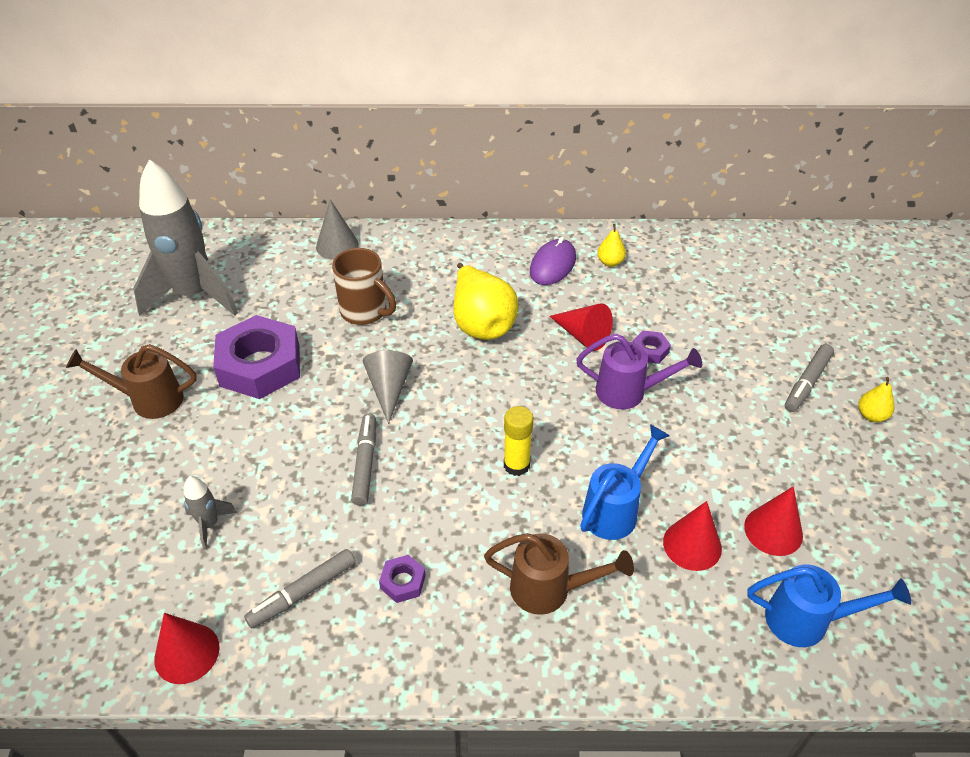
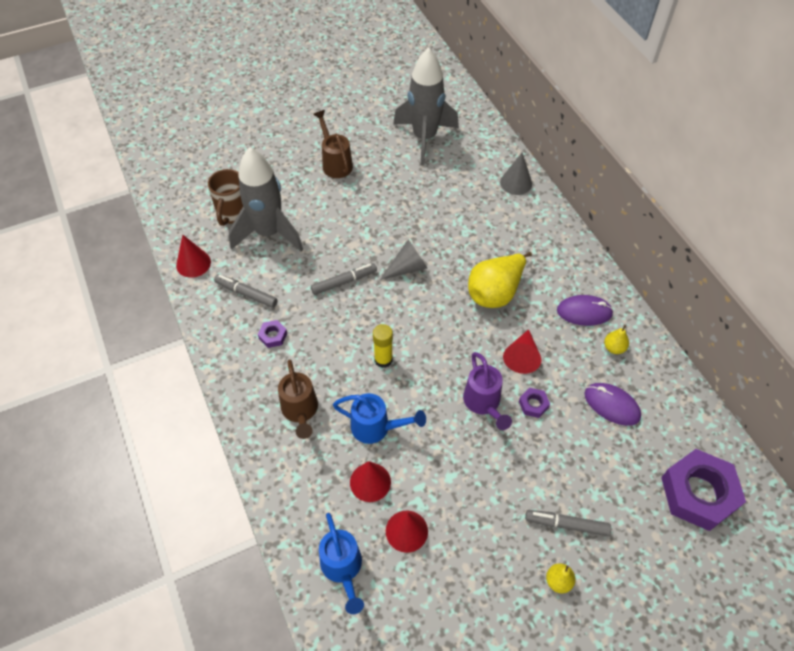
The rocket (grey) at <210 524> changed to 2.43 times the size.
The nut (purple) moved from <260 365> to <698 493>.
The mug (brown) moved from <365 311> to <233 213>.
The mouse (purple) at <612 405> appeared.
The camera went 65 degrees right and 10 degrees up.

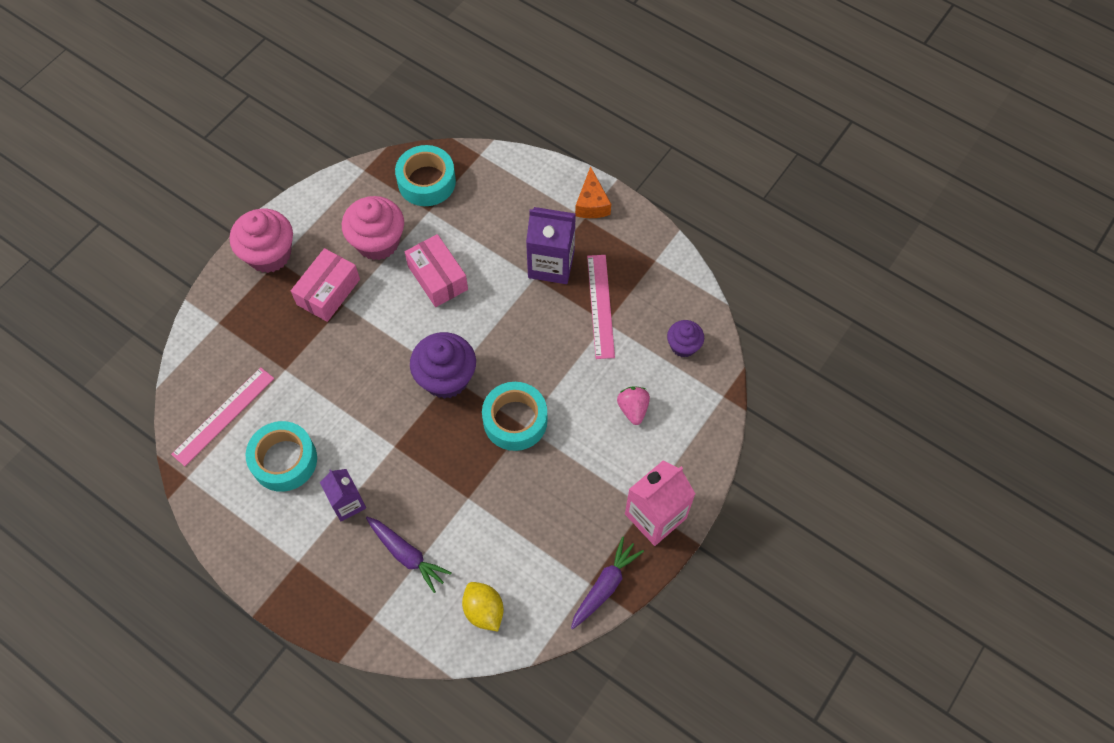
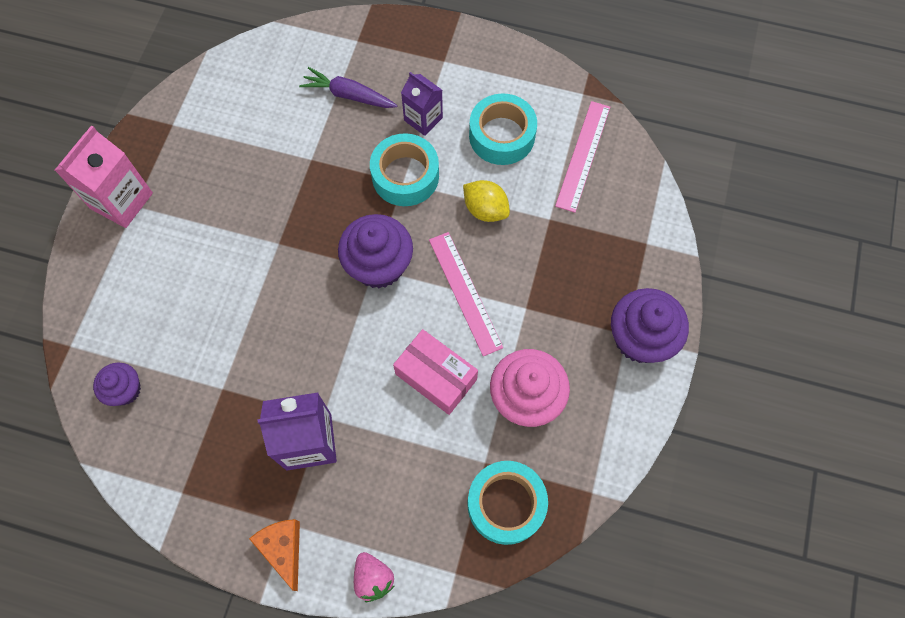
The cupcake (pink) at <269 254> became the cupcake (purple) at <640 338>.
The box (pink) at <328 292> disappeared.
The lemon (yellow) moved from <484 610> to <485 209>.
The tape (turquoise) moved from <515 420> to <405 176>.
The carrot (purple) at <605 586> disappeared.
The ruler (pink) moved from <601 306> to <464 292>.
The strawberry (pink) moved from <633 409> to <373 578>.
The camera went 160 degrees right and 5 degrees up.

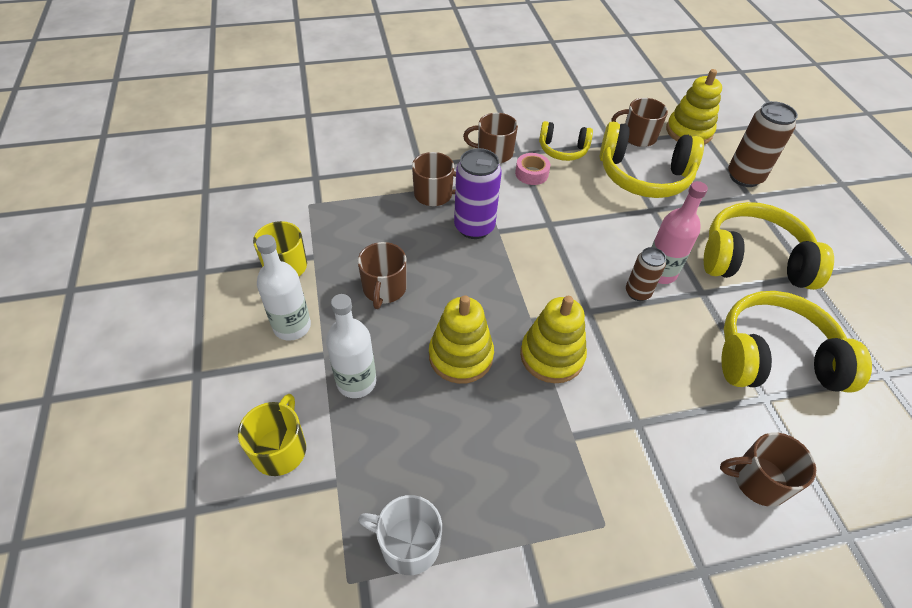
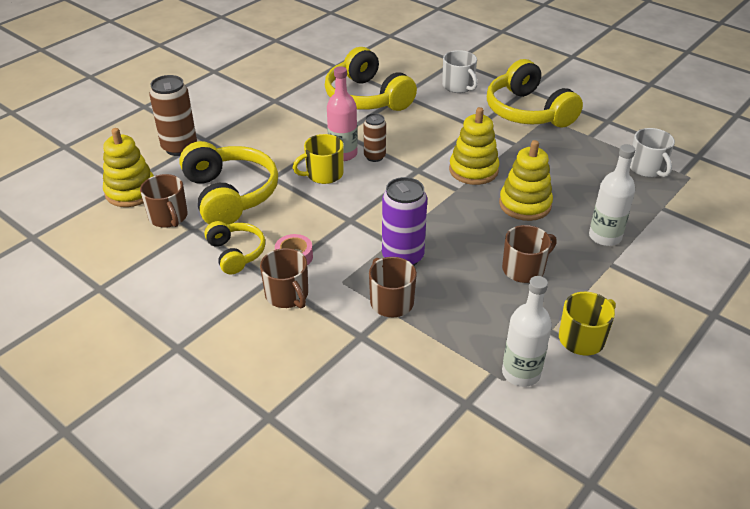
The mug (yellow) moved from <280 449> to <323 174>.
The bottle (white) moved from <292 326> to <521 373>.
The headphones (yellow) moved from <753 260> to <528 111>.
The mug (brown) at <758 480> became the mug (white) at <458 86>.
The camera went 125 degrees left and 10 degrees down.

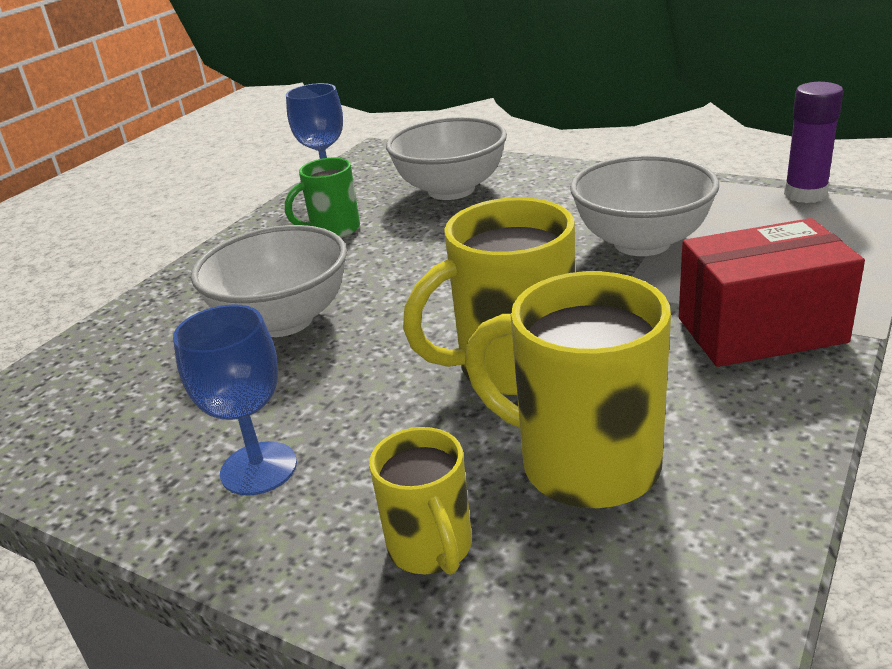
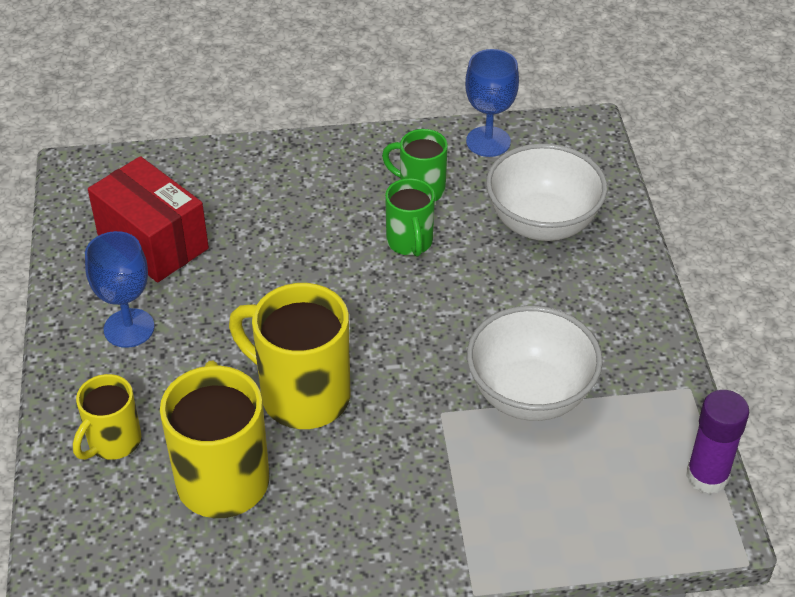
The bowl (white) at <283 320> disappeared.
The box (red) moved from <761 330> to <152 242>.
The mug (green) at <410 242> appeared.
The camera went 50 degrees right and 15 degrees up.

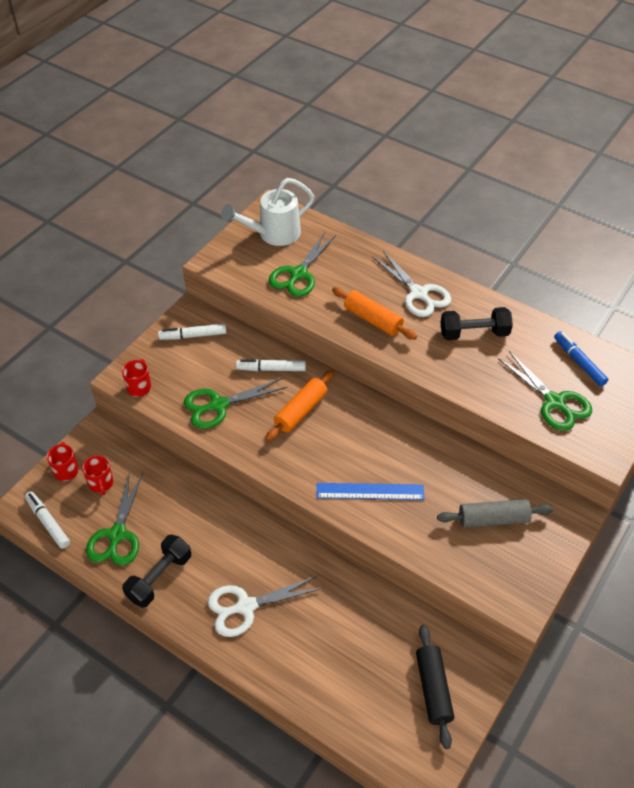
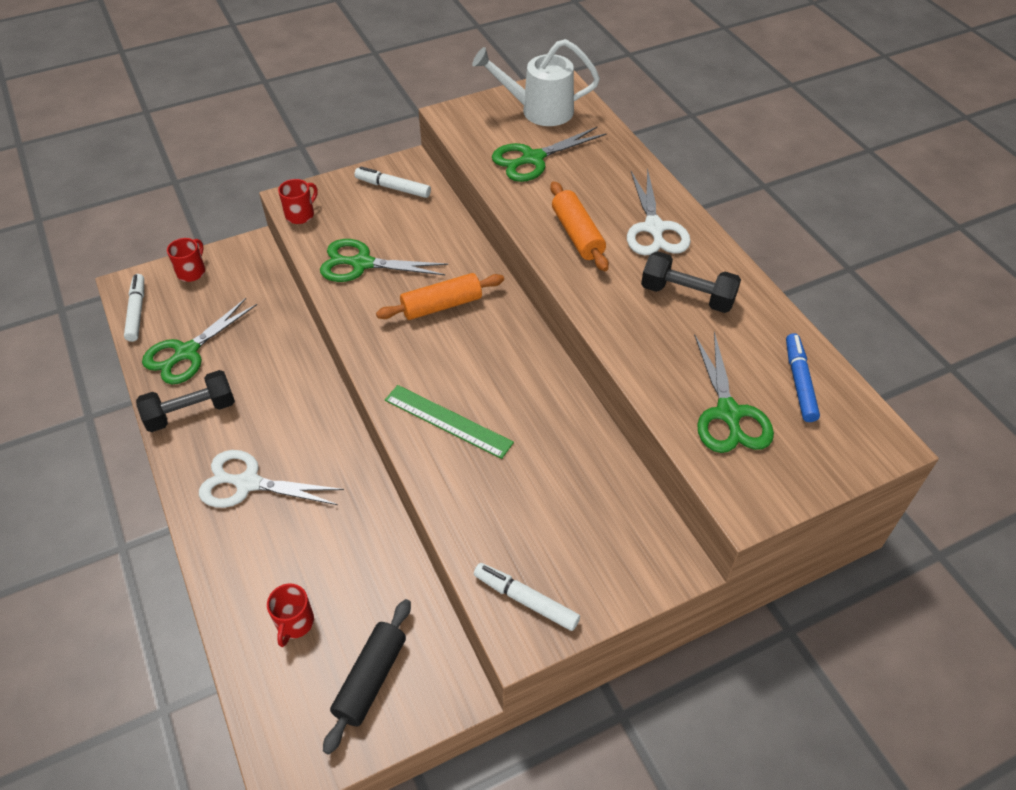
The mug (red) moved from <101 483> to <294 623>.
The marker (white) moved from <271 369> to <525 600>.
The ruler (blue) at <370 491> became the ruler (green) at <448 421>.
The rolling pin (grey) at <493 519> disappeared.
The camera went 30 degrees right and 0 degrees up.

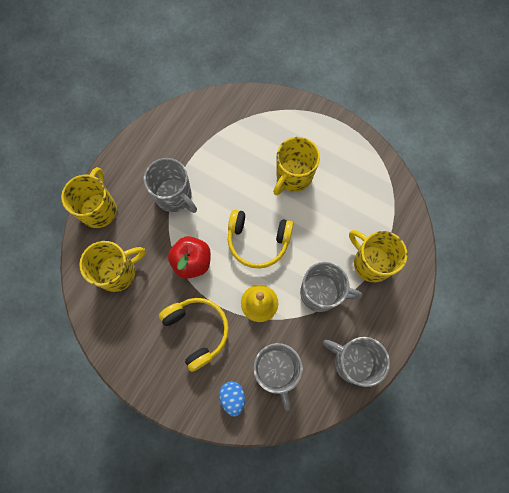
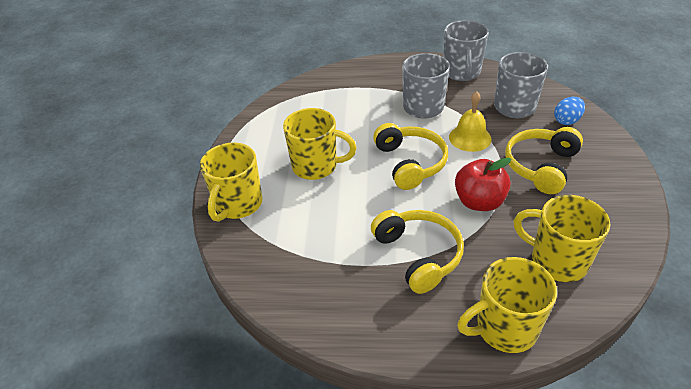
The mug (grey) at <174 196> was replaced by the headphones (yellow) at <418 255>.
The mug (yellow) moved from <371 263> to <238 204>.
The camera went 115 degrees left and 30 degrees down.

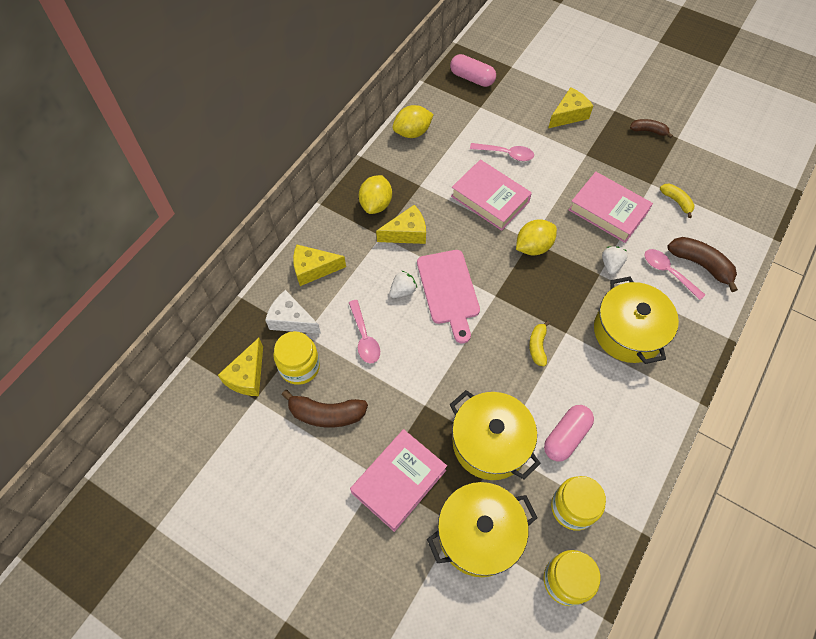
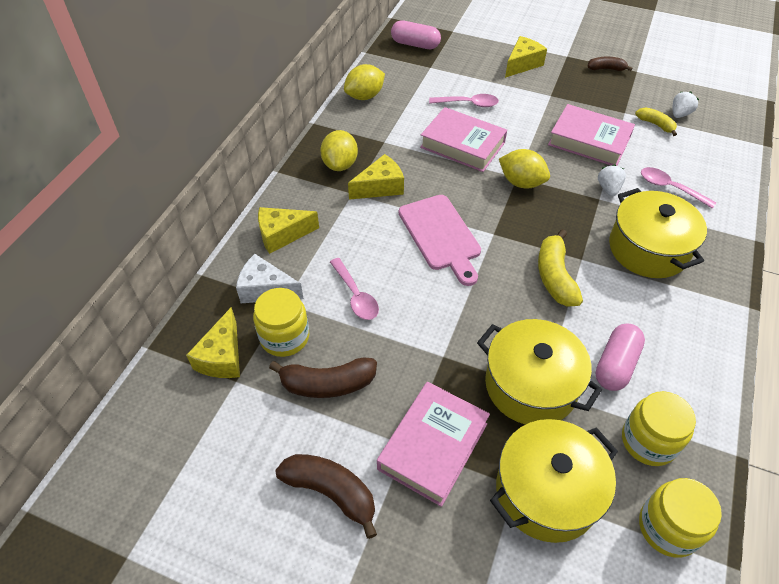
The strawberry (white) moved from <403 291> to <680 114>.
The lemon (yellow) at <533 247> turned 75 degrees clockwise.
The banana (yellow) at <537 346> changed to 1.65 times the size.
The banana (brown) moved from <700 264> to <331 492>.
The camera went 10 degrees left and 10 degrees down.

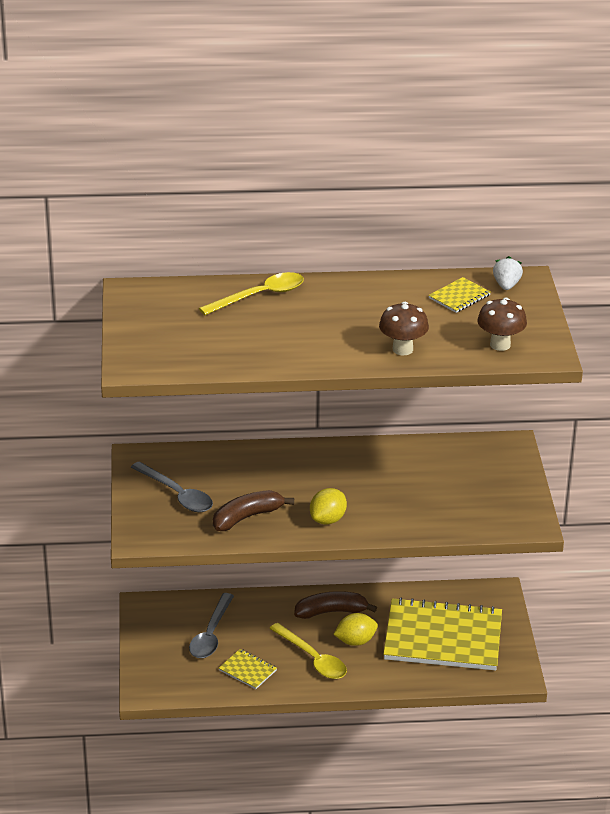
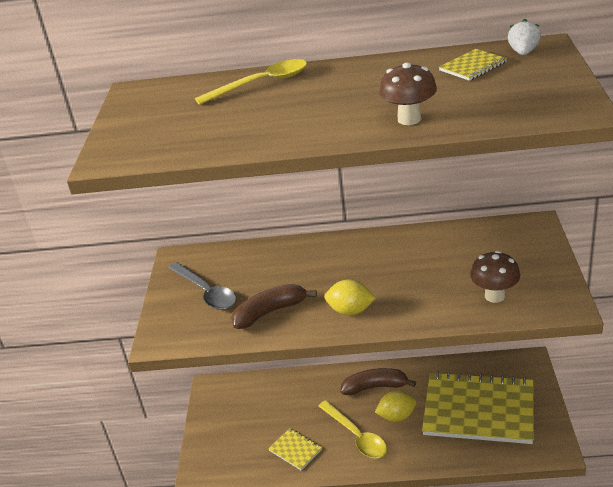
The spoon (grey) at <211 634> disappeared.
The lemon (yellow) at <328 519> turned 60 degrees clockwise.
The mushroom (brown) moved from <500 345> to <494 296>.
The camera went 10 degrees right and 0 degrees up.

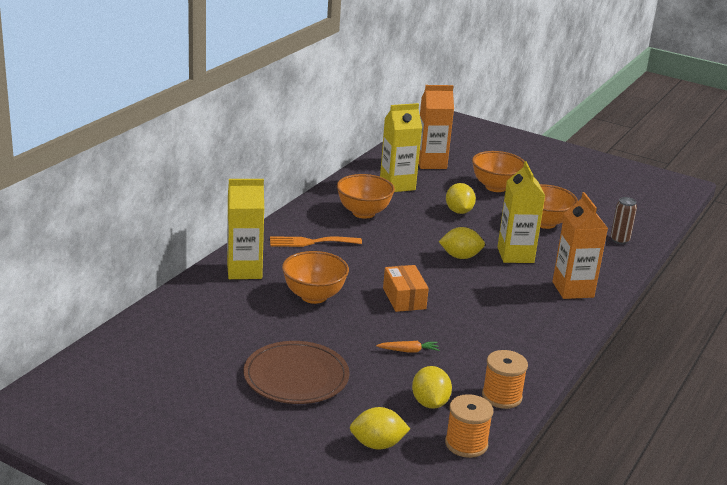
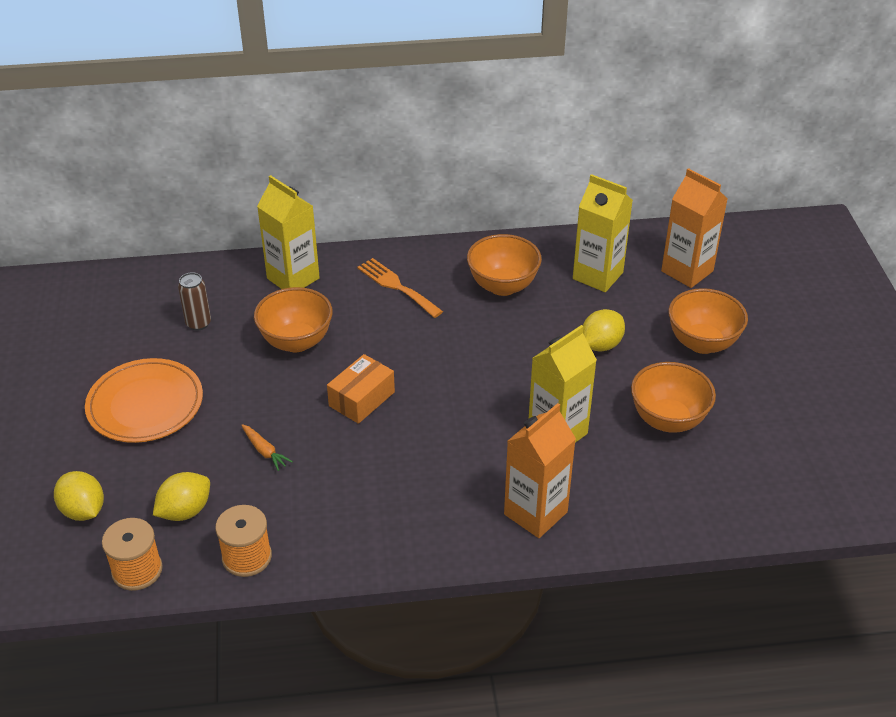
The plate (brown) at <296 377> became the plate (orange) at <145 404>.
The lemon (yellow) at <460 256> disappeared.
The can (brown) moved from <619 240> to <198 323>.
The camera went 55 degrees right and 15 degrees up.

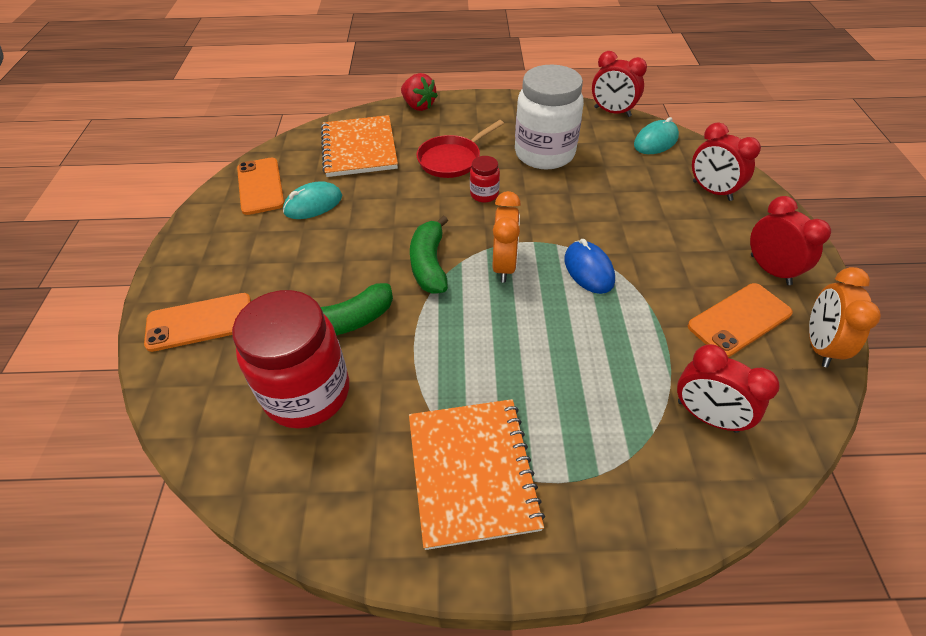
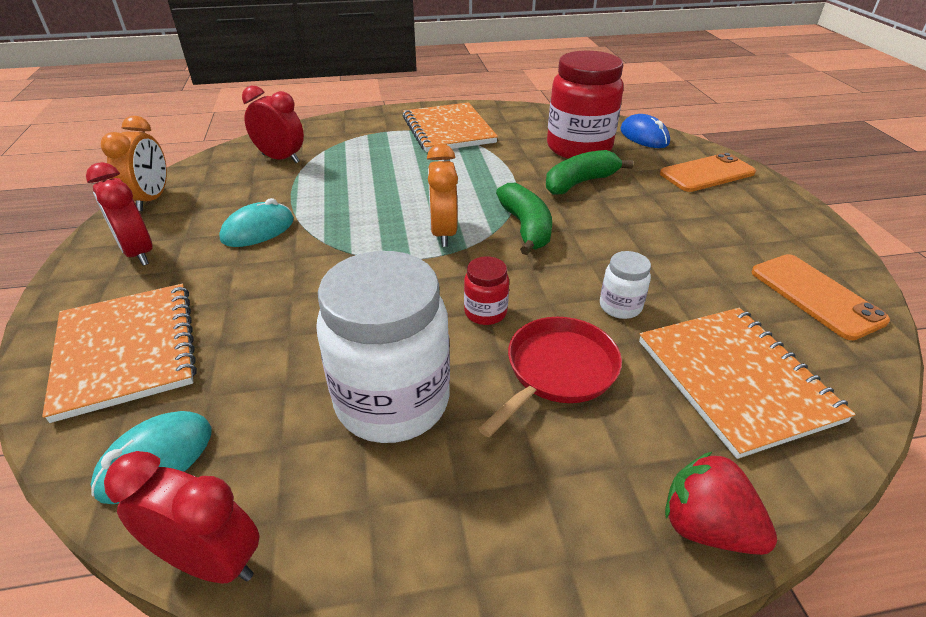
The mouse (turquoise) moved from <313 204> to <258 230>.
The mouse (blue) moved from <588 270> to <644 136>.
The phone (orange) at <739 320> disappeared.
The clock (red) at <712 191> was replaced by the notebook (orange) at <126 350>.
The jar (white) at <620 306> appeared.
The camera went 170 degrees right and 10 degrees down.

